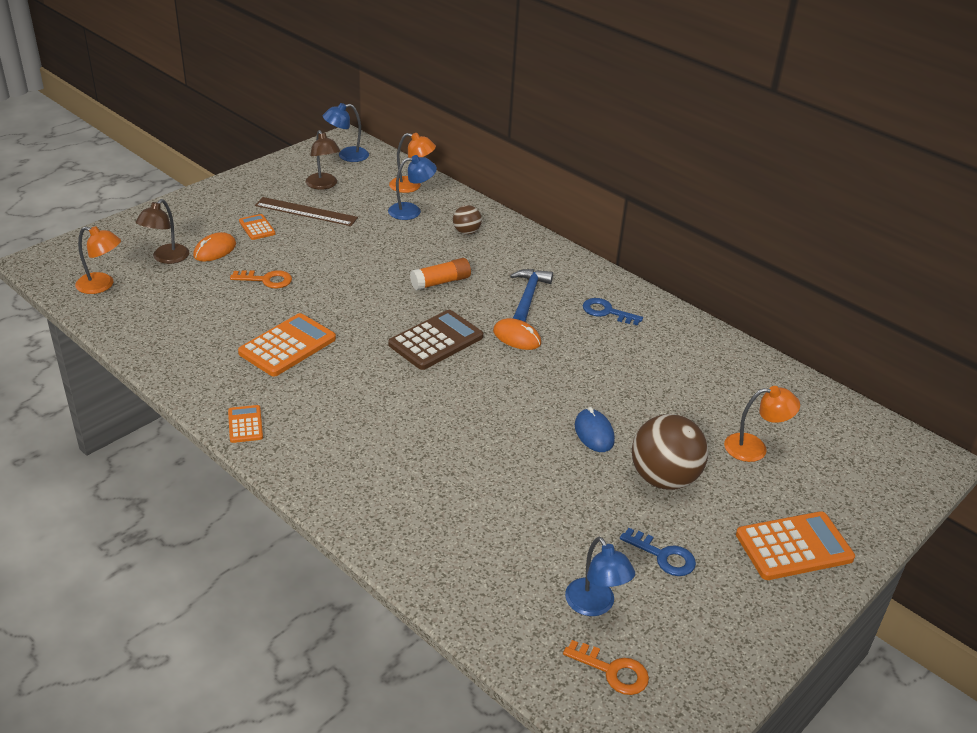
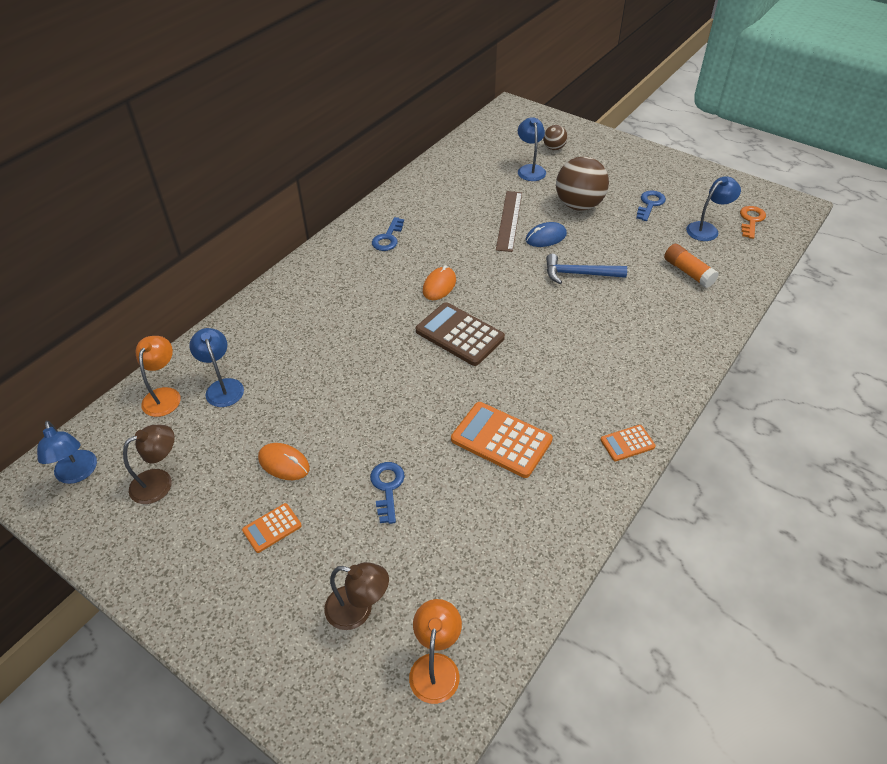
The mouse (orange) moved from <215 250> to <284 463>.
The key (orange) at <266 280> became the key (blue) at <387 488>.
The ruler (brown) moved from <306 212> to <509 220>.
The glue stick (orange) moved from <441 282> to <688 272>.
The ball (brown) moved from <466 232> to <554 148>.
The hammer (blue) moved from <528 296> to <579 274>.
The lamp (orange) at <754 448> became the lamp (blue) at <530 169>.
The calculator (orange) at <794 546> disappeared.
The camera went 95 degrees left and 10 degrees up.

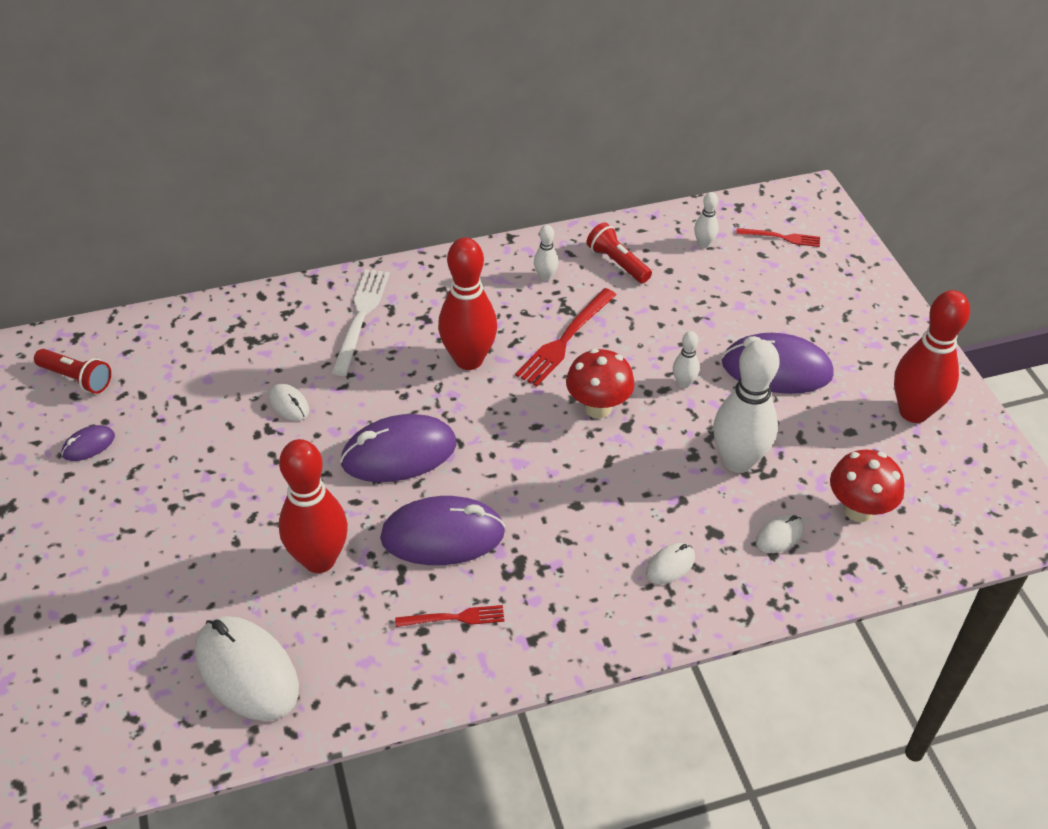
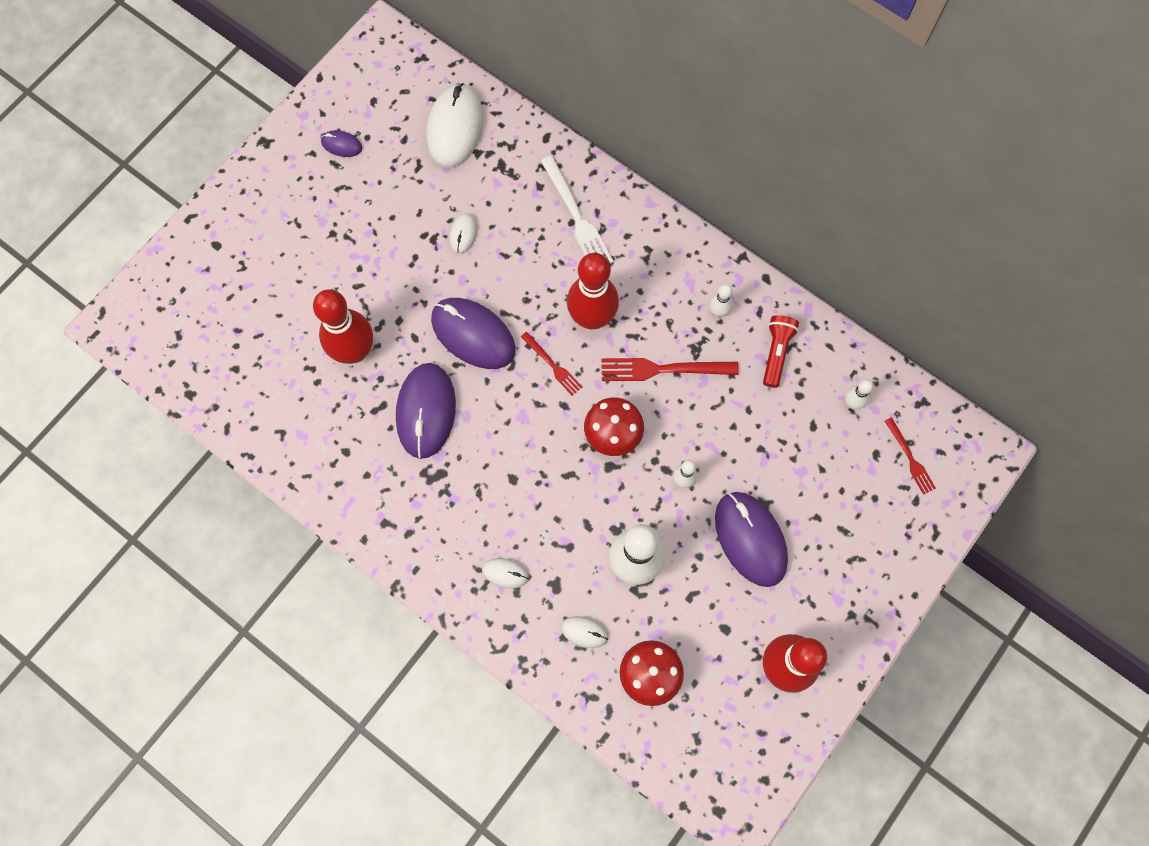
The flashlight (red) at <77 378> disappeared.
The mouse (white) moved from <247 671> to <455 128>.
The fork (white) at <361 317> turned 90 degrees clockwise.
The mouse (purple) at <443 535> turned 45 degrees clockwise.
The fork (red) moved from <454 618> to <552 365>.
The camera went 55 degrees right and 25 degrees up.

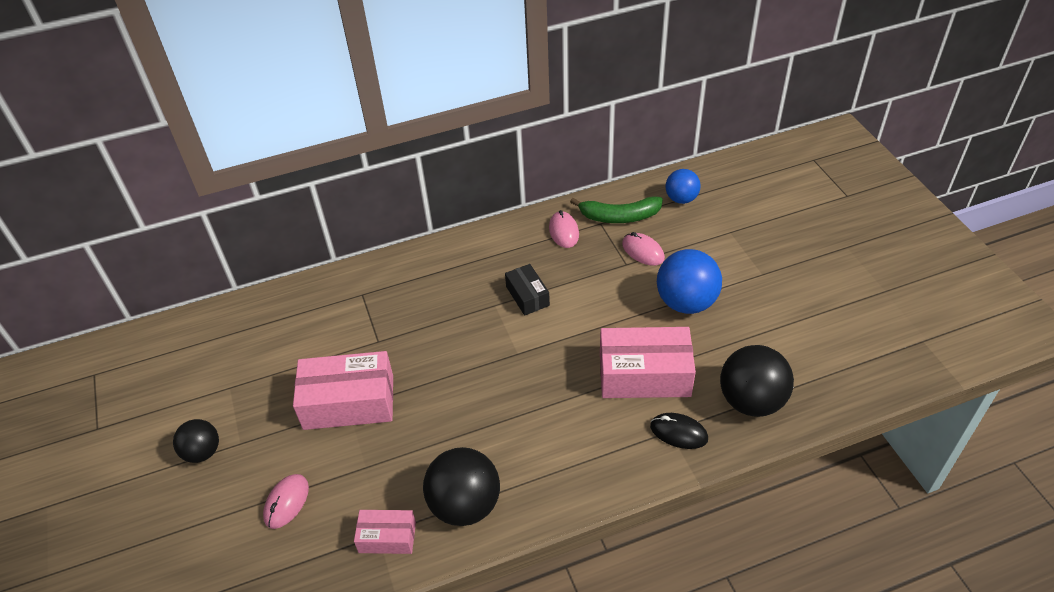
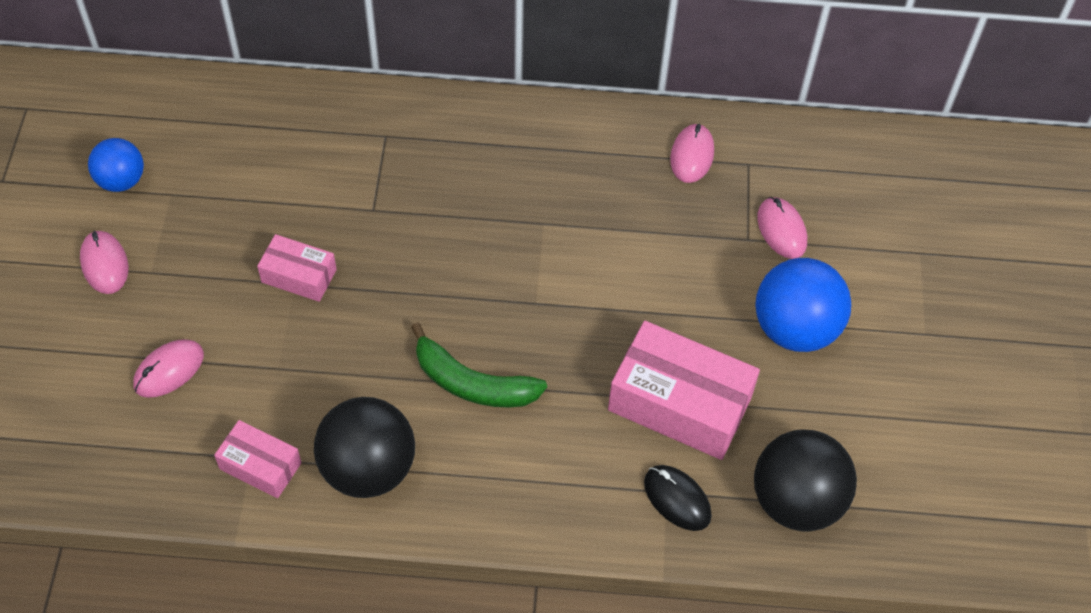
The ball (black) at <202 452> was replaced by the mouse (pink) at <104 264>.
The box (pink) at <349 402> changed to 0.54 times the size.
The box (black) at <527 296> disappeared.
The banana (green) moved from <619 216> to <473 383>.
The ball (blue) moved from <681 199> to <121 180>.
The camera went 20 degrees right and 10 degrees up.

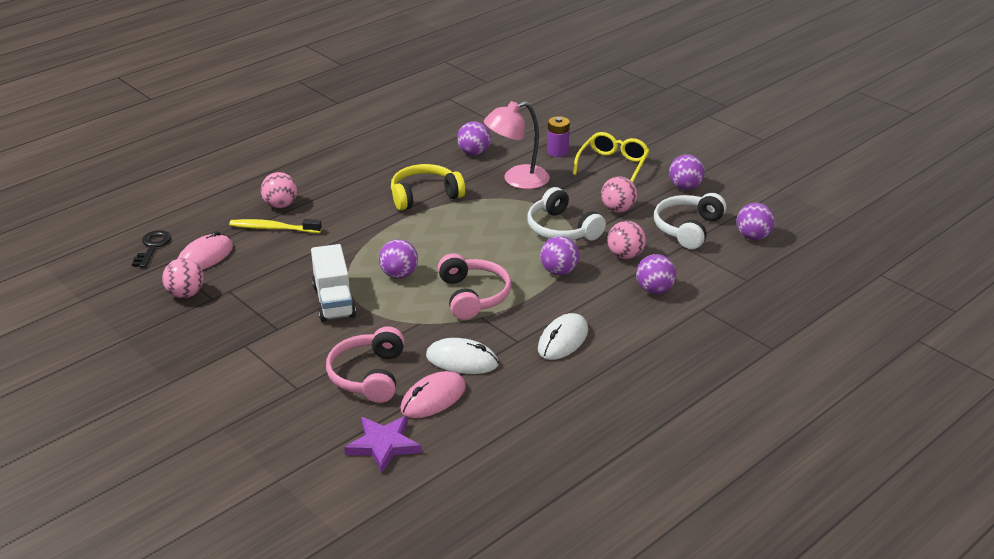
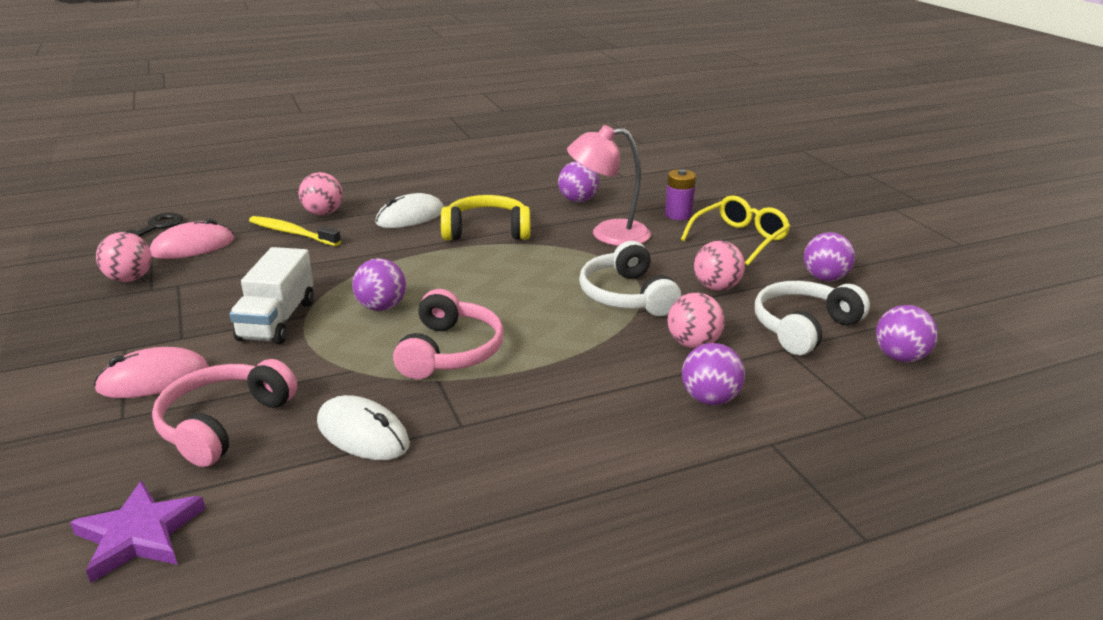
The mouse (pink) moved from <433 398> to <153 379>.
The mouse (white) moved from <563 340> to <410 217>.
The ball (purple) at <559 271> disappeared.
The camera went 20 degrees right and 5 degrees down.

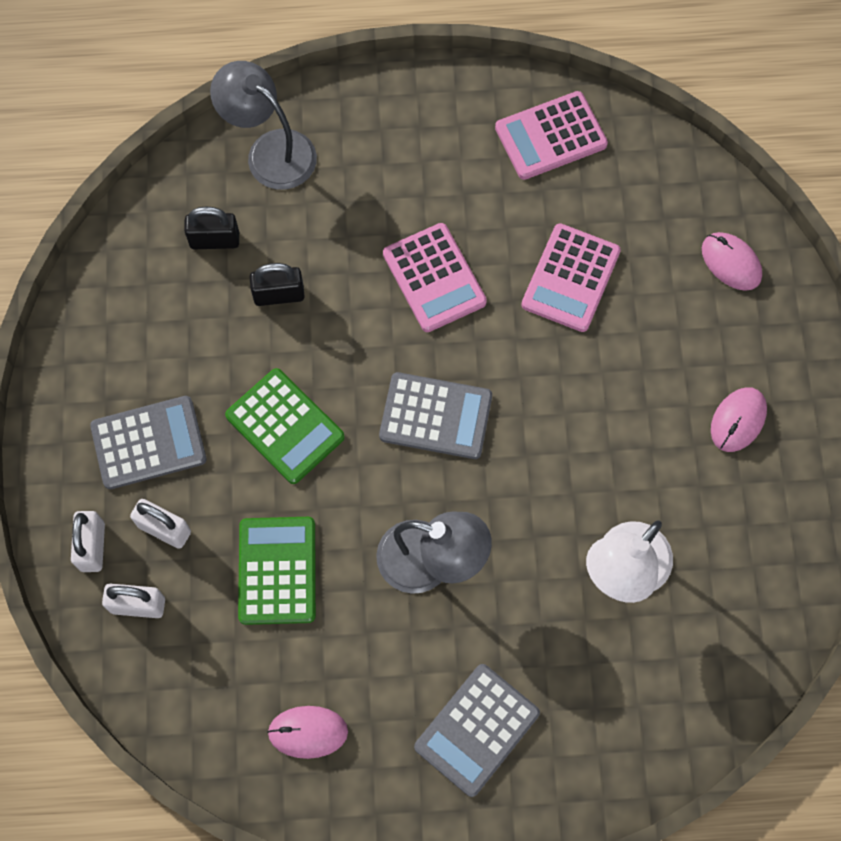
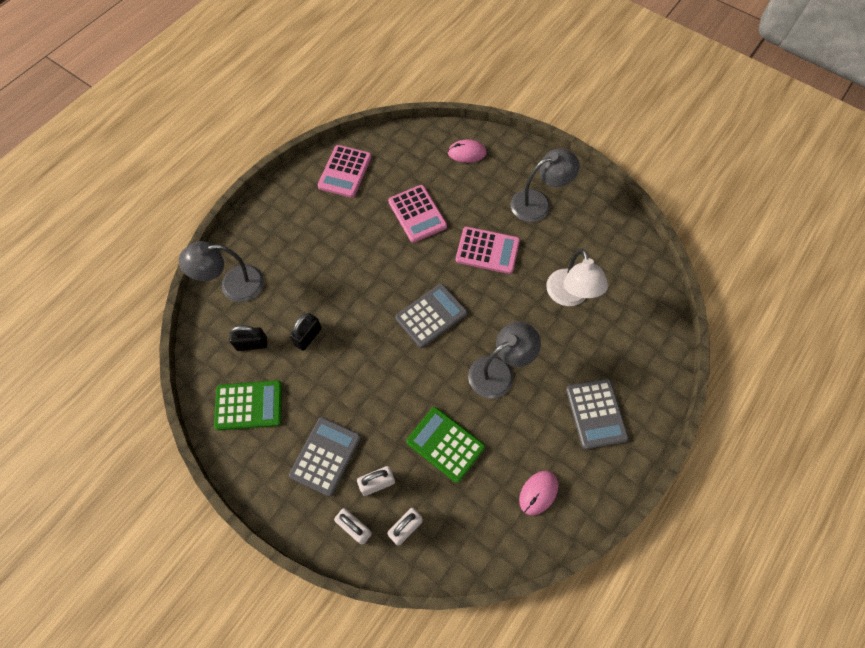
The padlock (black) at <215 240> turned 45 degrees clockwise.
The calculator (green) moved from <285 426> to <249 405>.
The calculator (pink) moved from <434 278> to <487 250>.
The mouse (pink) at <738 420> was replaced by the lamp (grey) at <538 203>.
The camera went 50 degrees left and 5 degrees down.

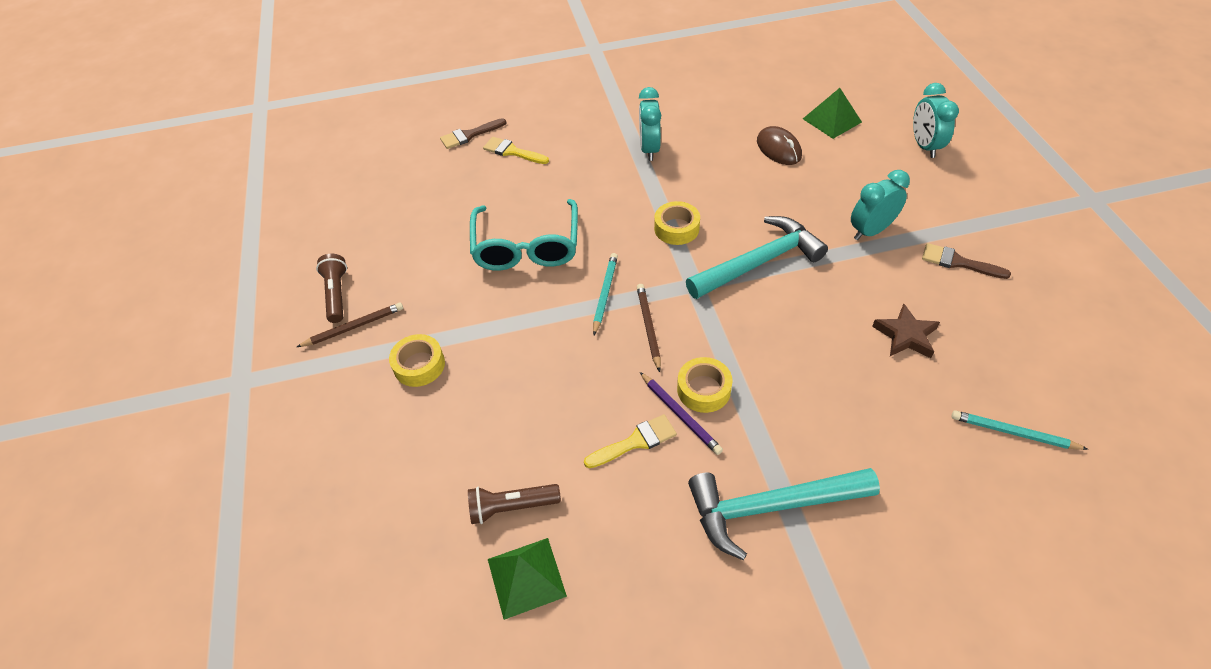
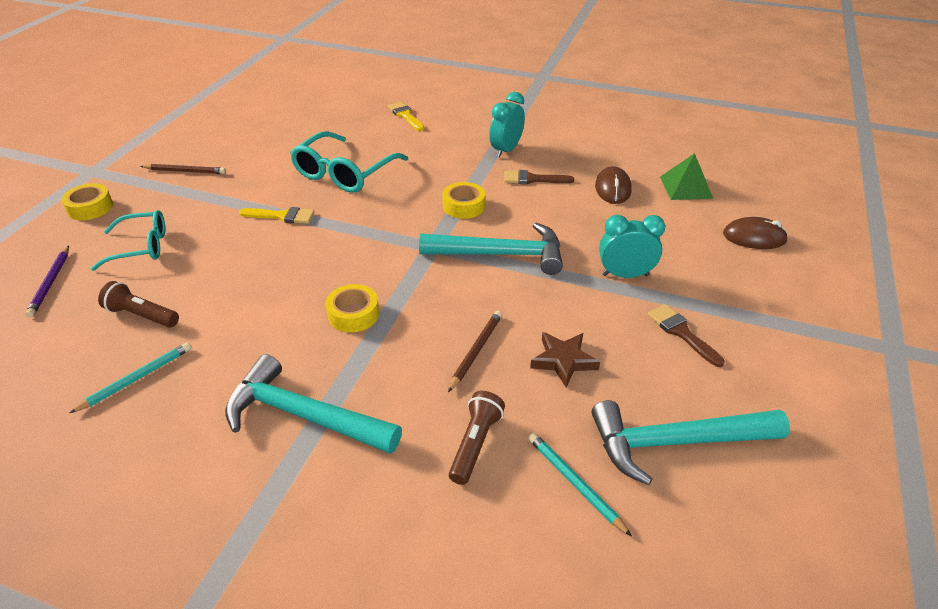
The flashlight (brown) moved from <337 294> to <475 444>.
The tape (yellow) moved from <419 365> to <90 208>.
The brush (brown) moved from <469 135> to <533 179>.
The pyramid (green) at <526 577> disappeared.
The brush (yellow) moved from <635 442> to <282 216>.
The pencil (turquoise) moved from <605 294> to <136 379>.
The pencil (brown) moved from <648 327> to <476 351>.
The pencil (purple) moved from <680 414> to <50 283>.
The clock (turquoise) at <924 146> was replaced by the mouse (brown) at <754 237>.
The glasses (turquoise) at <141 247> appeared.
The hammer (turquoise) at <675 442> appeared.
The camera went 30 degrees right and 10 degrees down.

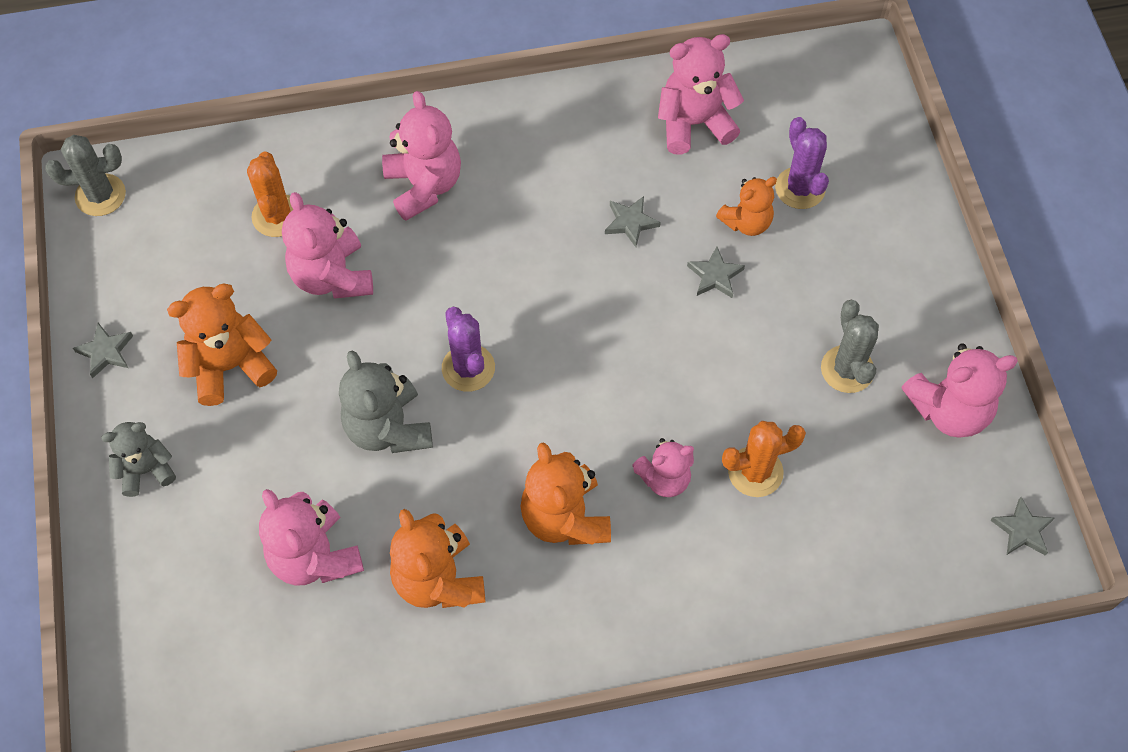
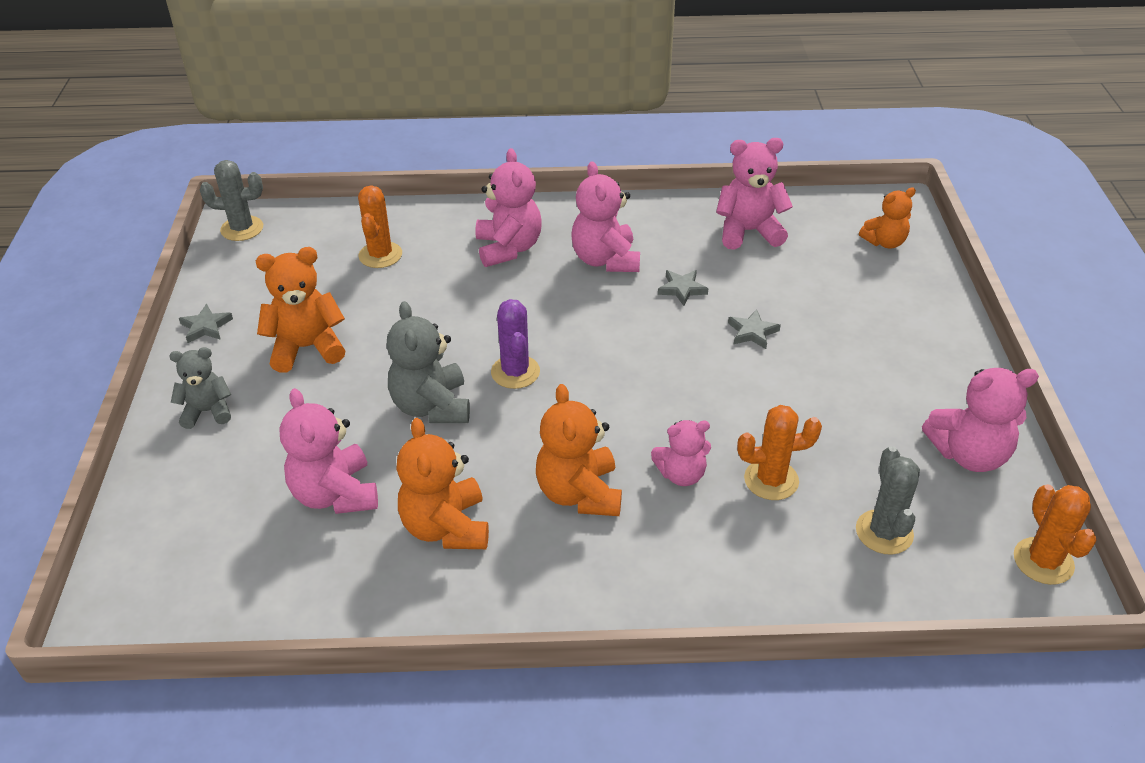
The teddy bear (pink) moved from <332 276> to <605 260>.
The teddy bear (orange) moved from <746 222> to <884 242>.
The cactus (purple) at <800 188> disappeared.
The cactus (grey) moved from <847 369> to <884 532>.
The star (grey) at <1022 530> was replaced by the cactus (orange) at <1043 561>.
The camera went 10 degrees right and 20 degrees down.

